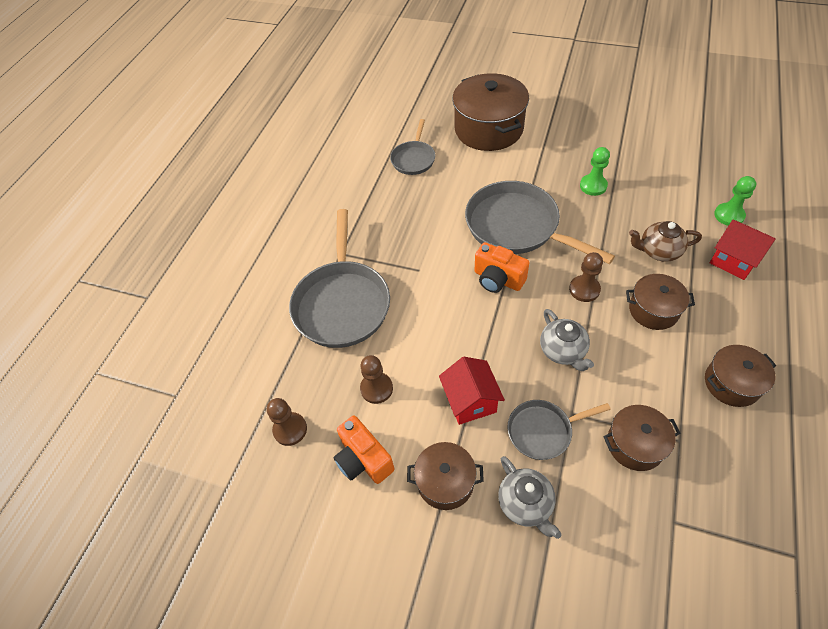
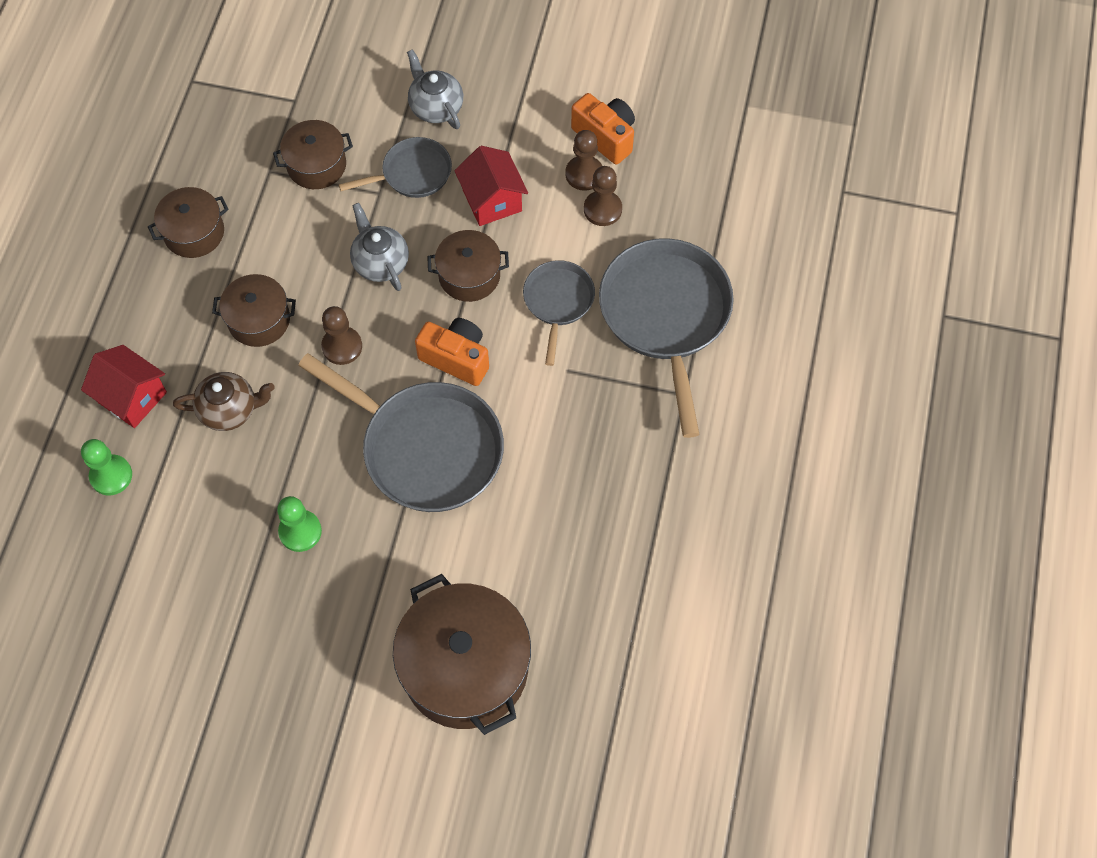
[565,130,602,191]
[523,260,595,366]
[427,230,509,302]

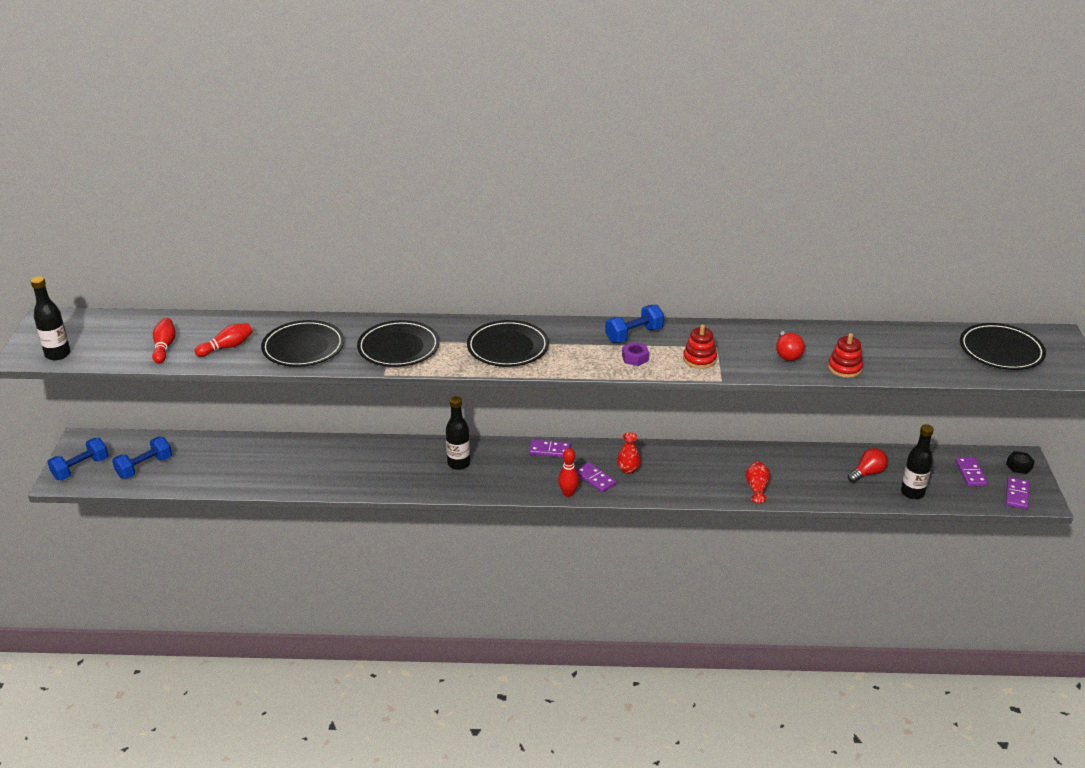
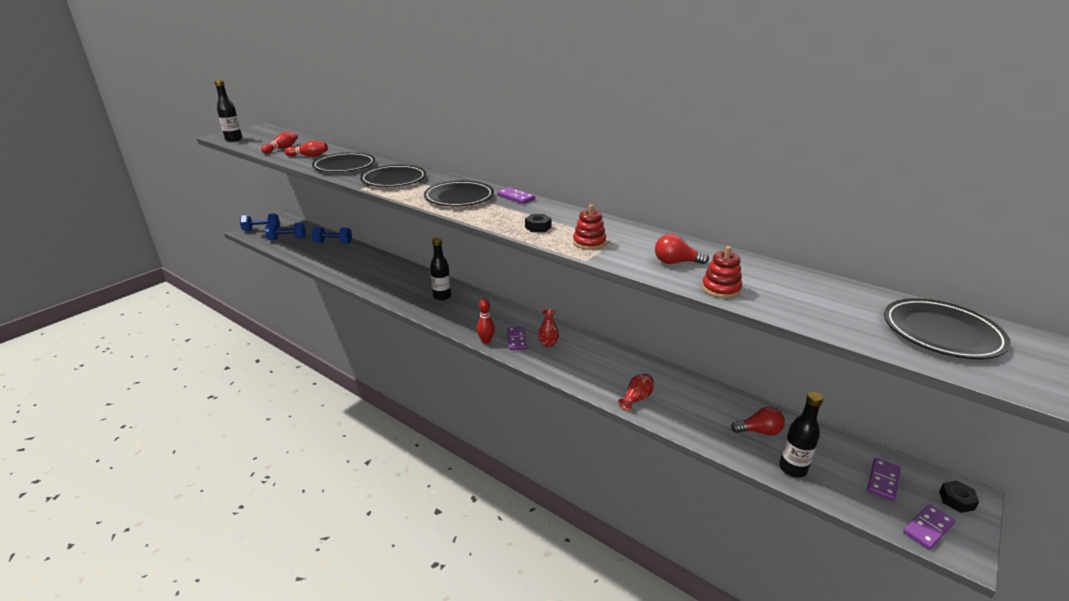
[497,187,535,204]
[312,227,352,243]
[525,214,552,232]
[655,234,709,264]

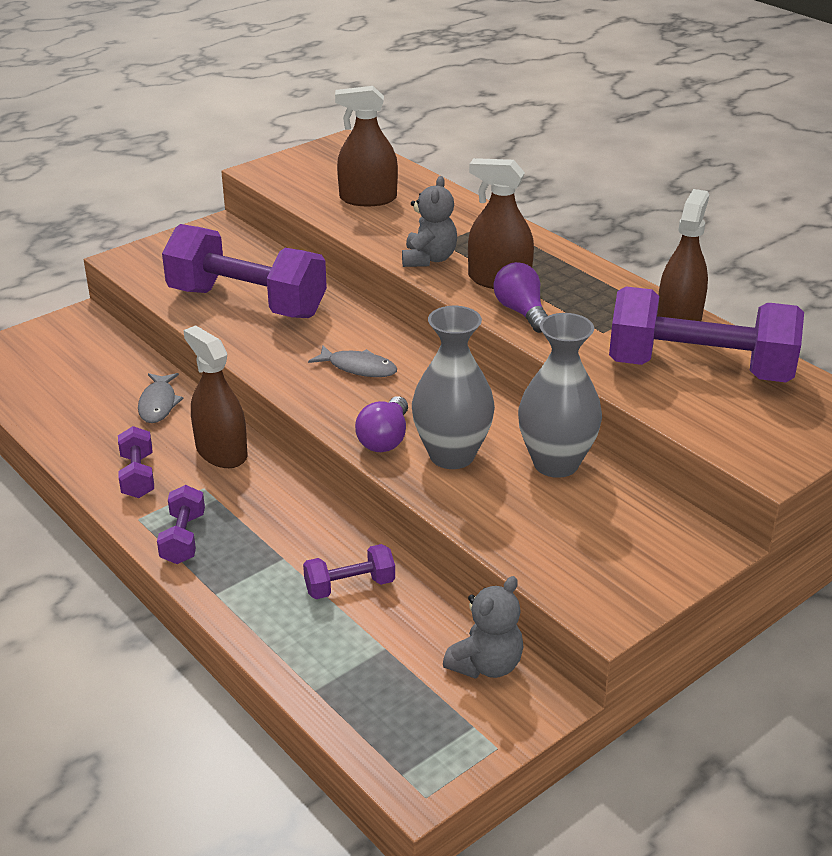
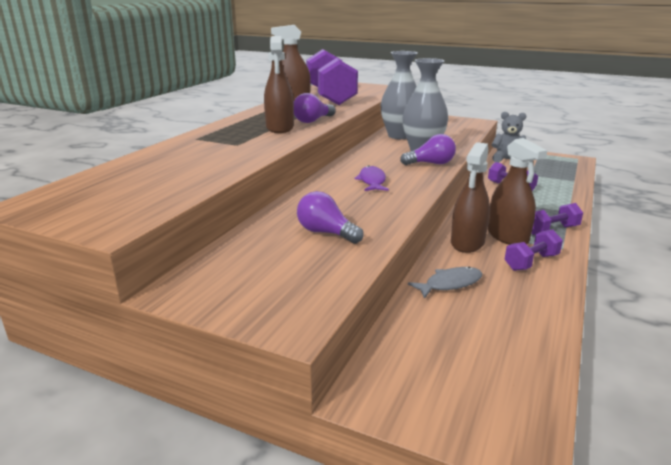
[297,191,364,244]
[354,166,389,191]
[488,138,547,245]
[402,176,457,267] (first image)

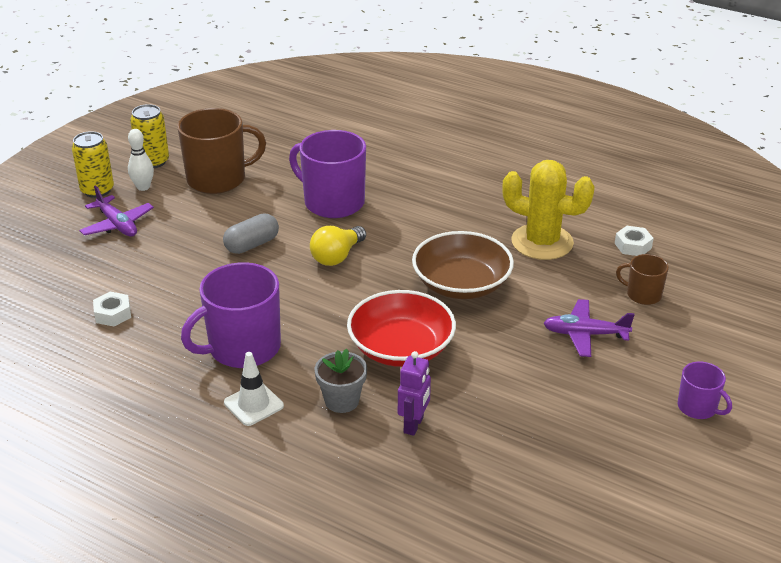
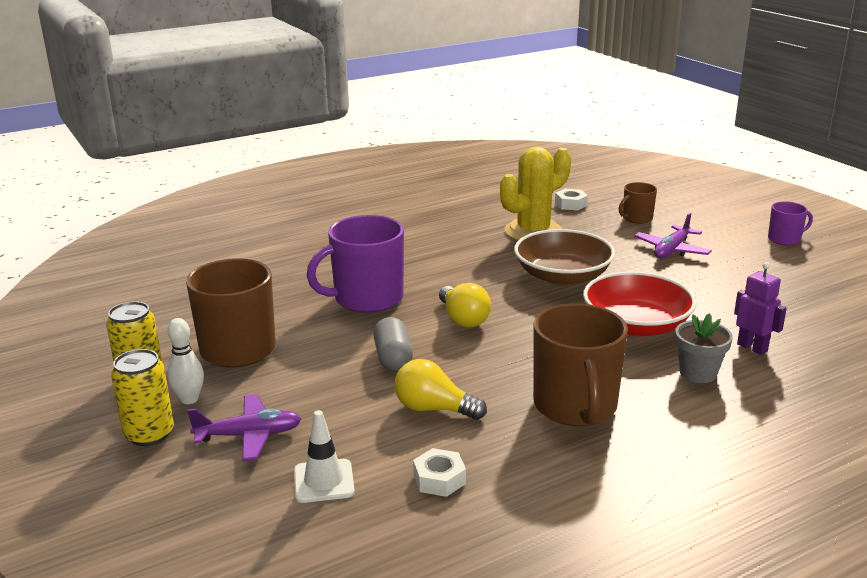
[533,303,628,426]
[294,410,355,503]
[395,359,487,420]

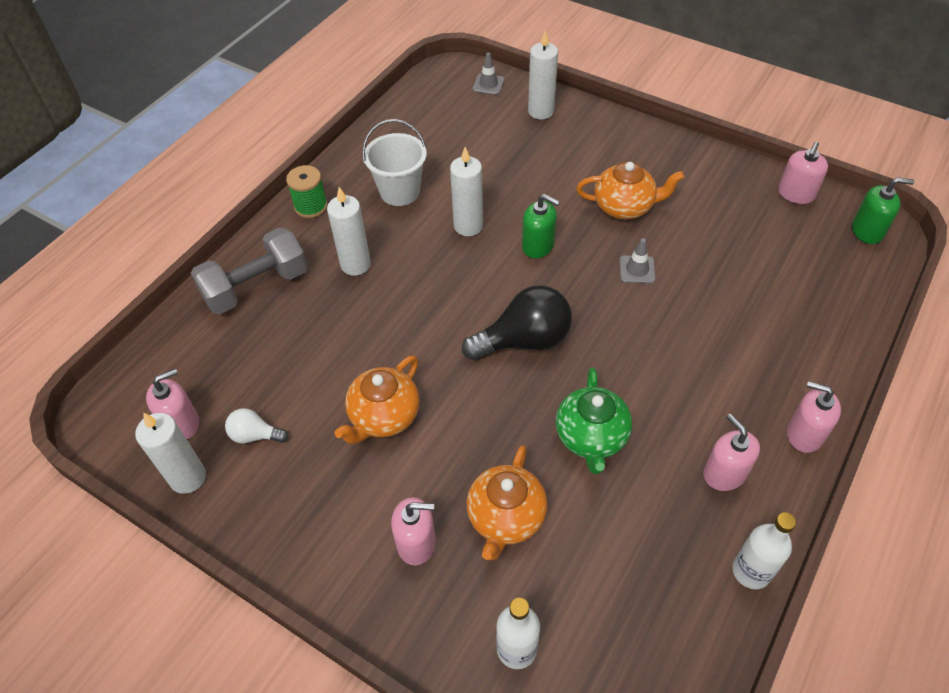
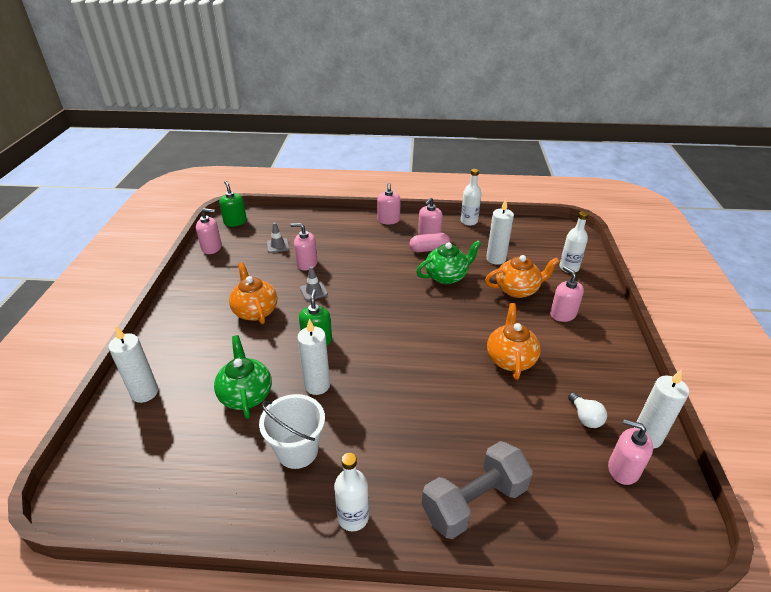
[422,441,533,539]
[334,453,369,531]
[486,199,514,265]
[487,303,540,380]
[462,285,572,360] (first image)
[267,222,289,253]
[214,335,272,419]
[290,223,318,271]
[409,233,450,252]

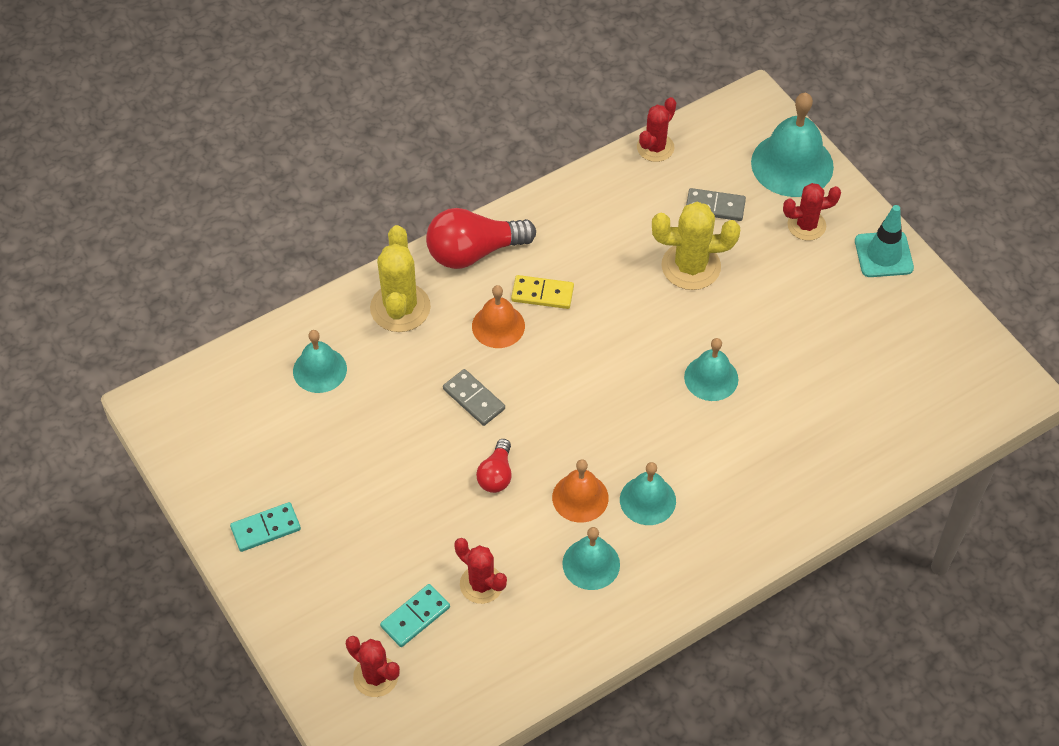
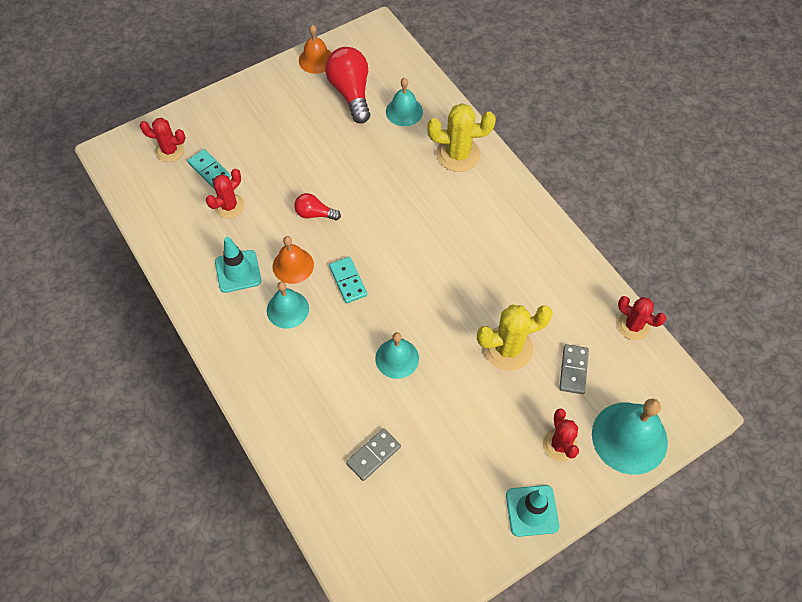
[329,257,367,303]
[140,118,185,162]
[325,47,370,124]
[346,428,401,481]
[299,25,332,74]
[511,275,574,309] (first image)
[215,237,261,293]
[477,305,553,371]

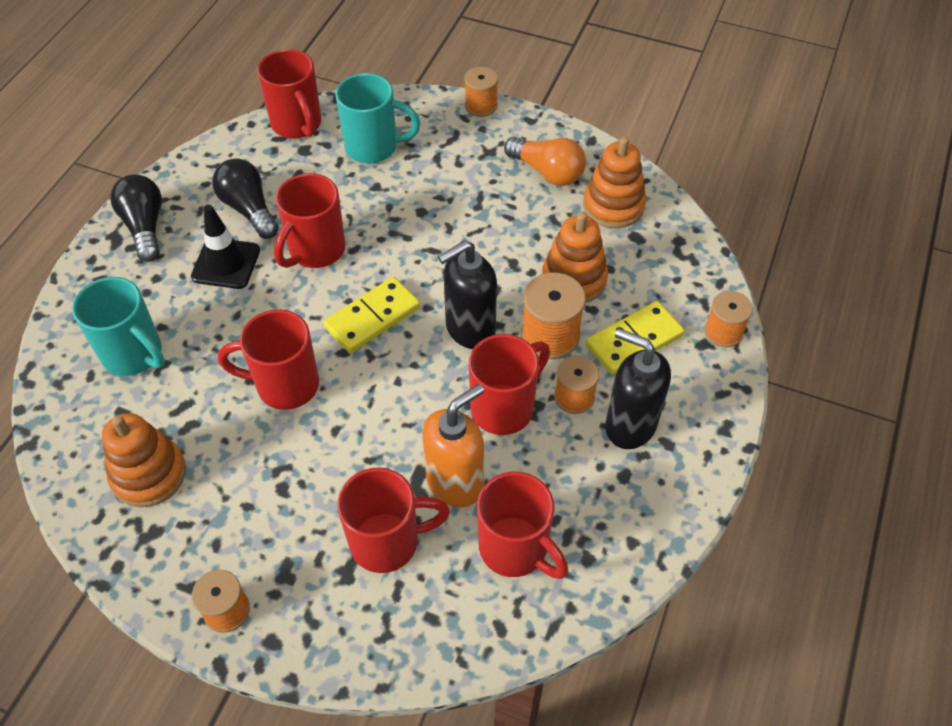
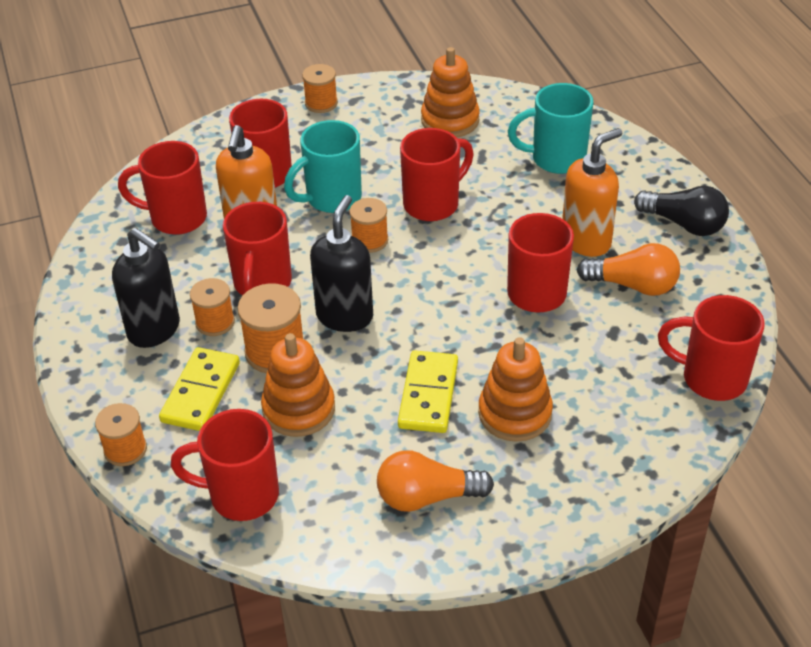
[562,128,622,257]
[577,243,680,296]
[398,350,458,433]
[284,120,362,213]
[349,198,388,253]
[478,337,553,442]
[112,228,180,348]
[171,409,279,521]

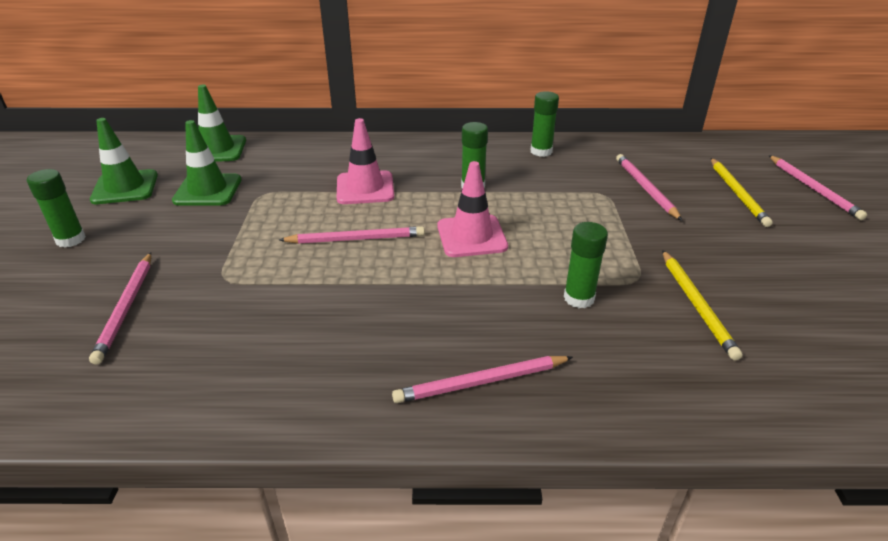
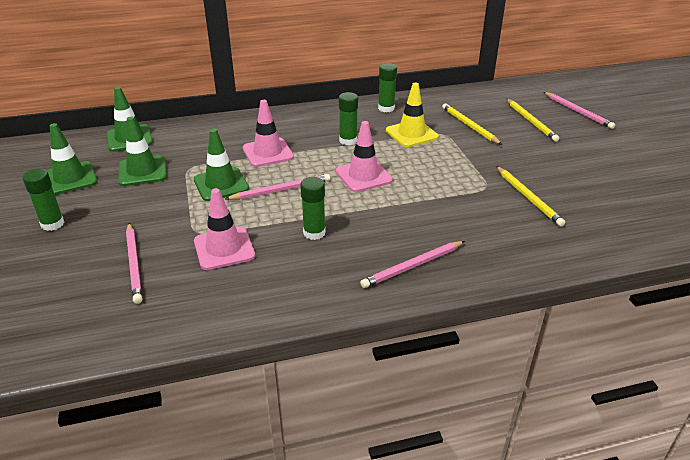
[300,177,326,240]
[442,103,502,145]
[194,129,249,201]
[194,188,255,270]
[386,83,439,147]

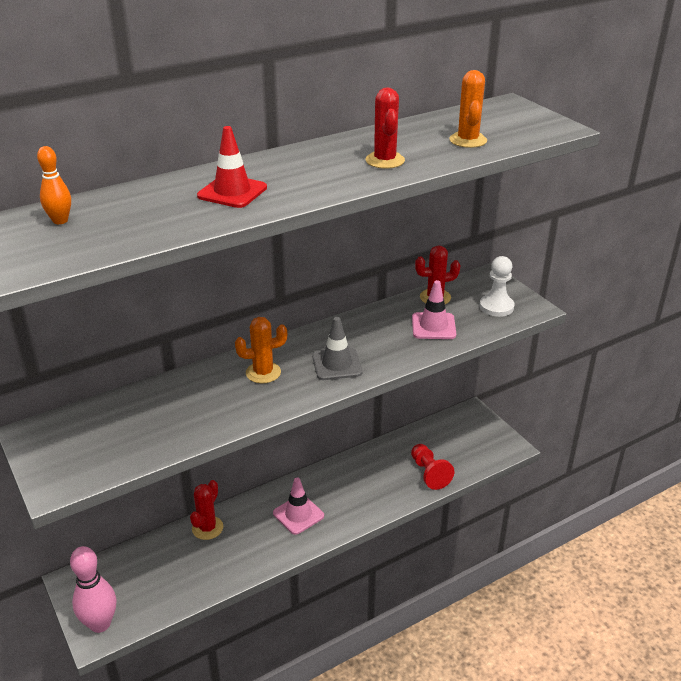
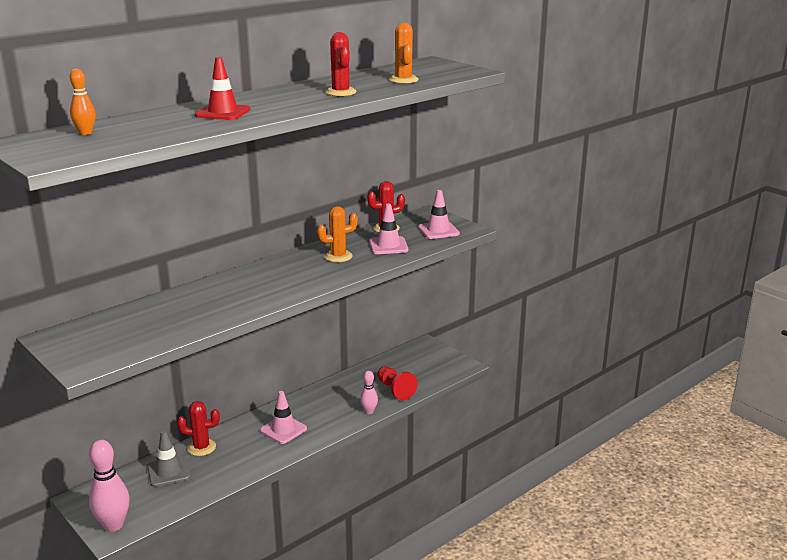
[177,401,220,456]
[317,206,358,262]
[147,431,191,487]
[418,190,460,239]
[360,371,378,414]

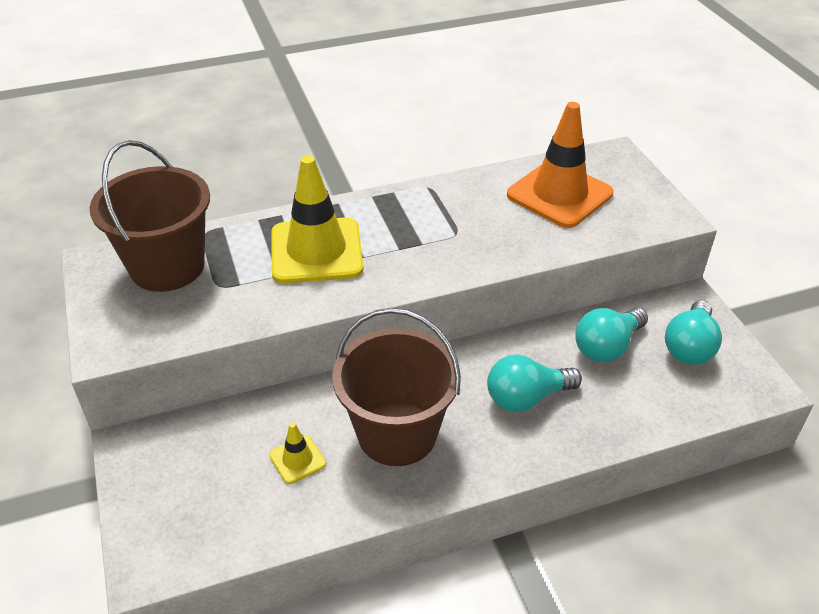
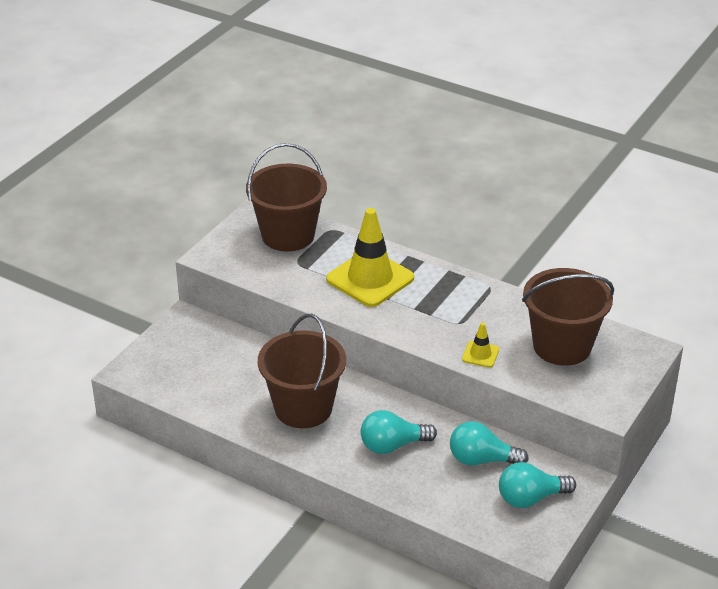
[462,323,499,367]
[361,410,437,454]
[522,268,614,366]

